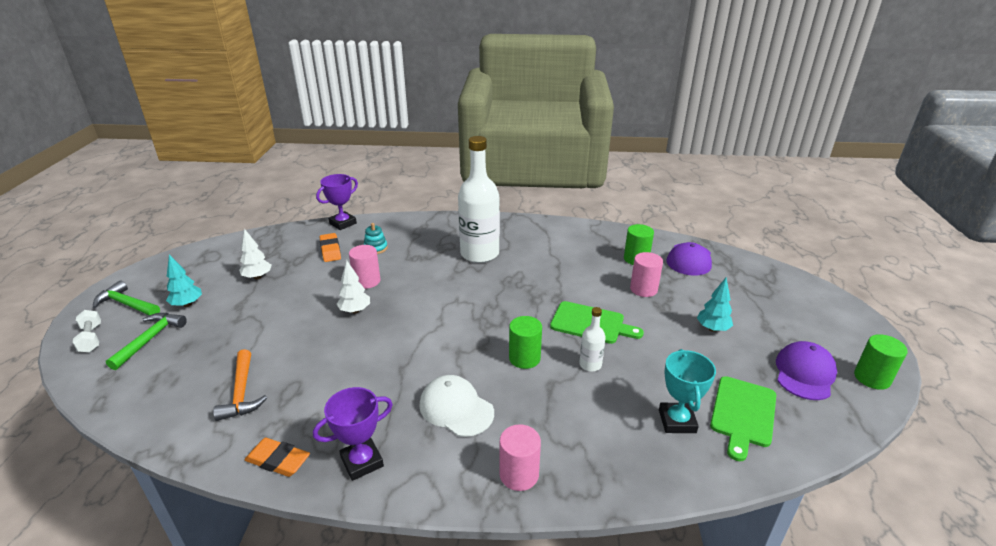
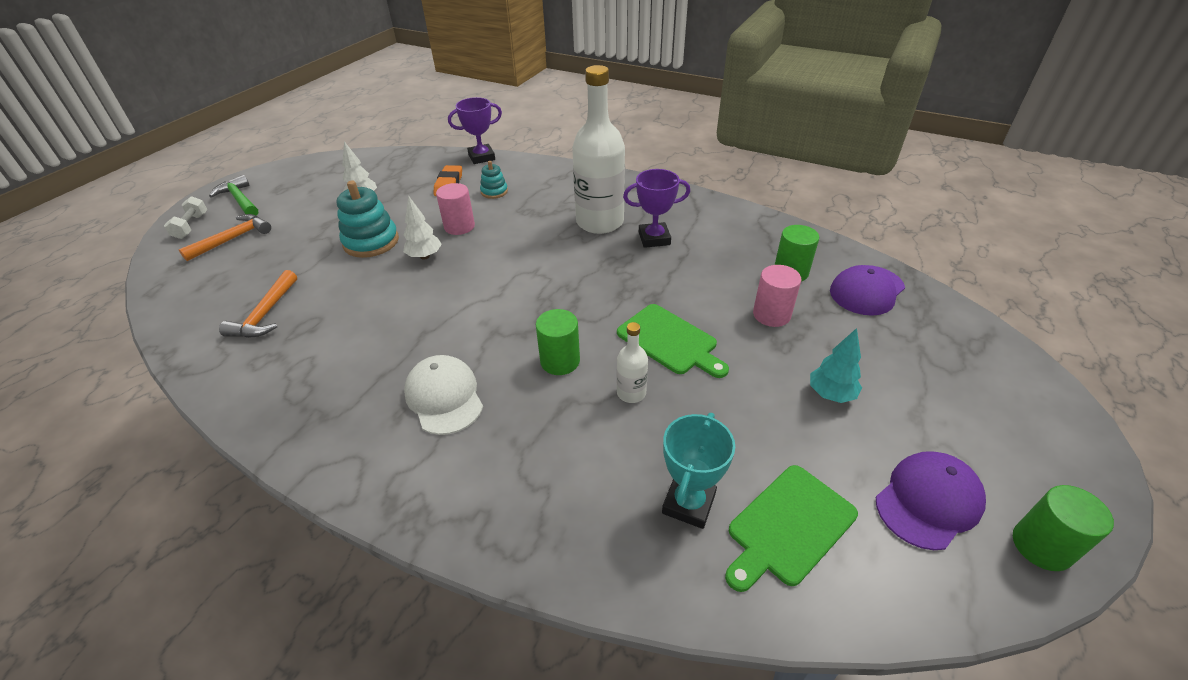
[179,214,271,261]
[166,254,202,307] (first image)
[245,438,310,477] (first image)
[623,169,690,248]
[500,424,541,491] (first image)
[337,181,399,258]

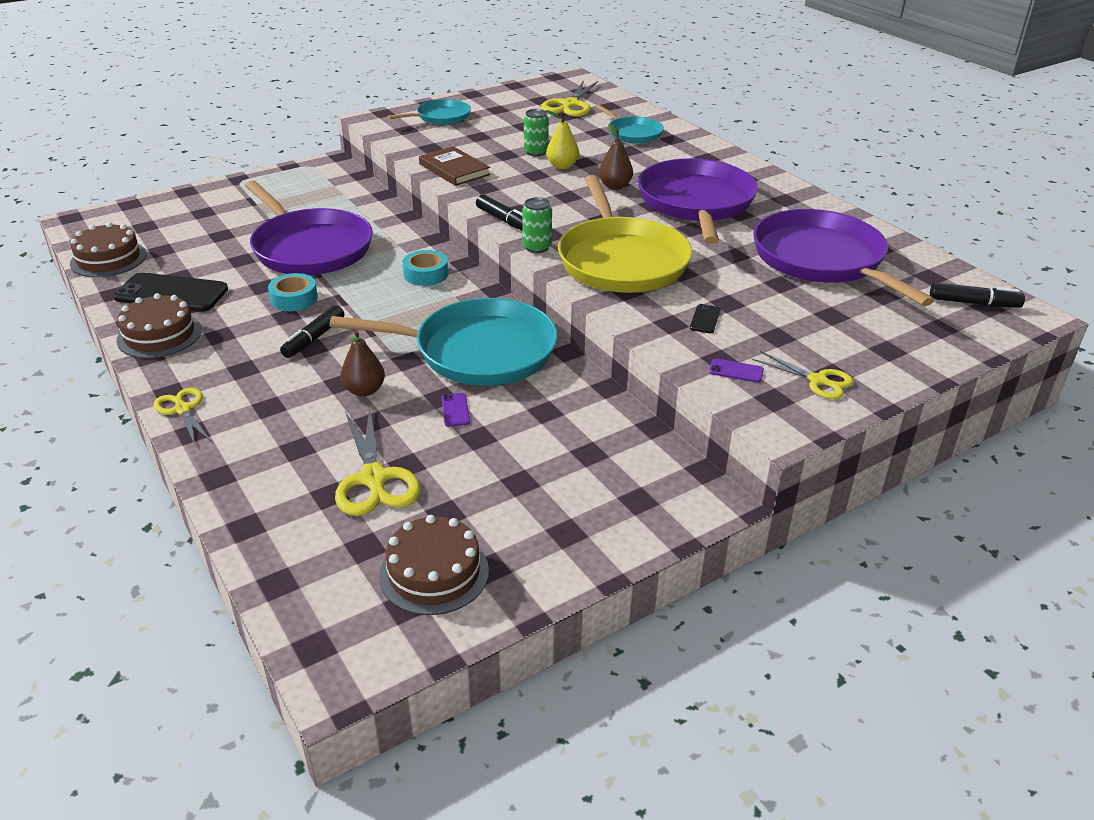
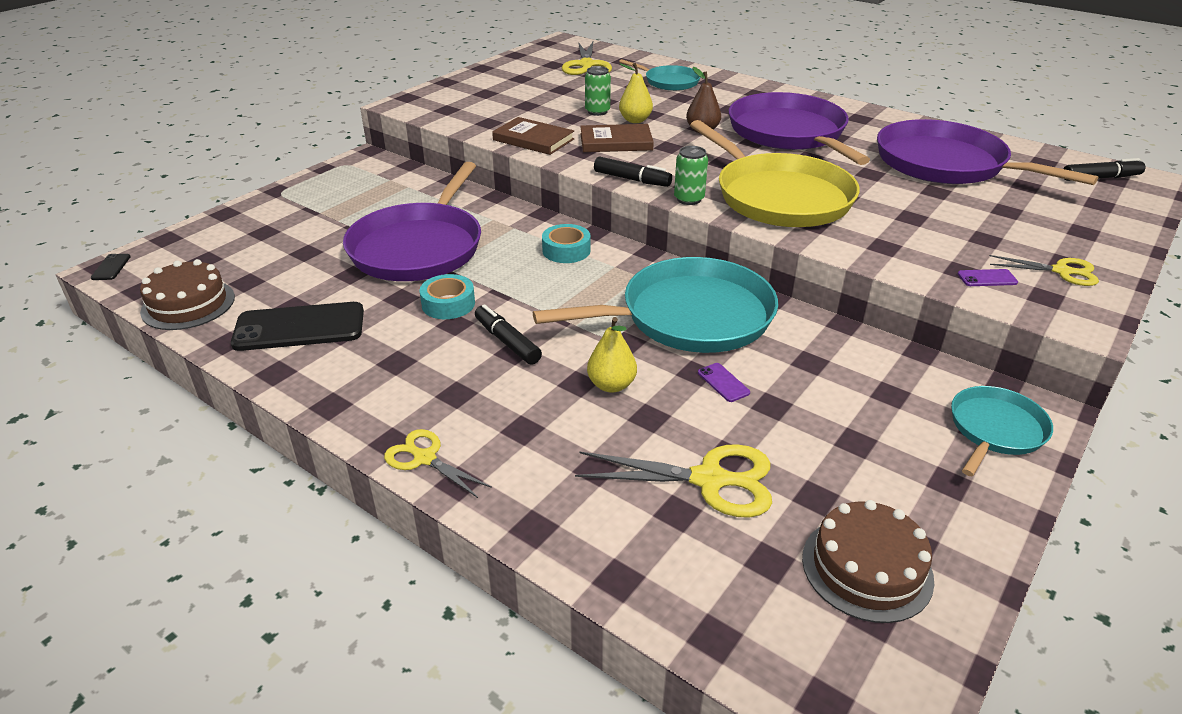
[116,293,202,358] (first image)
[343,162,481,281]
[475,304,542,365]
[575,444,772,518]
[587,317,637,393]
[951,386,1053,476]
[91,254,131,280]
[580,124,654,152]

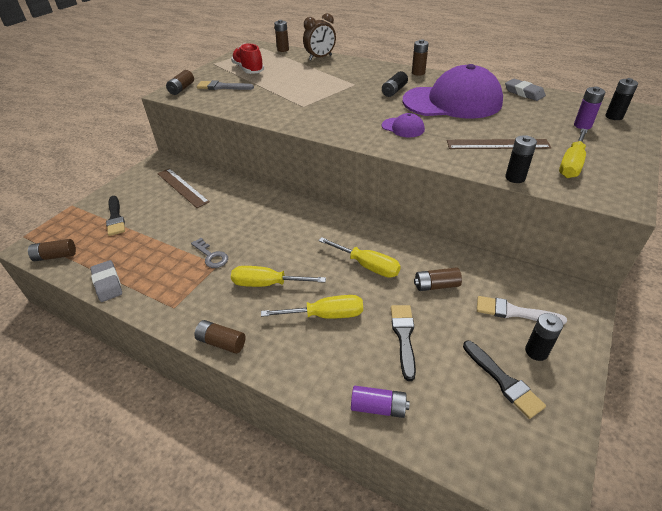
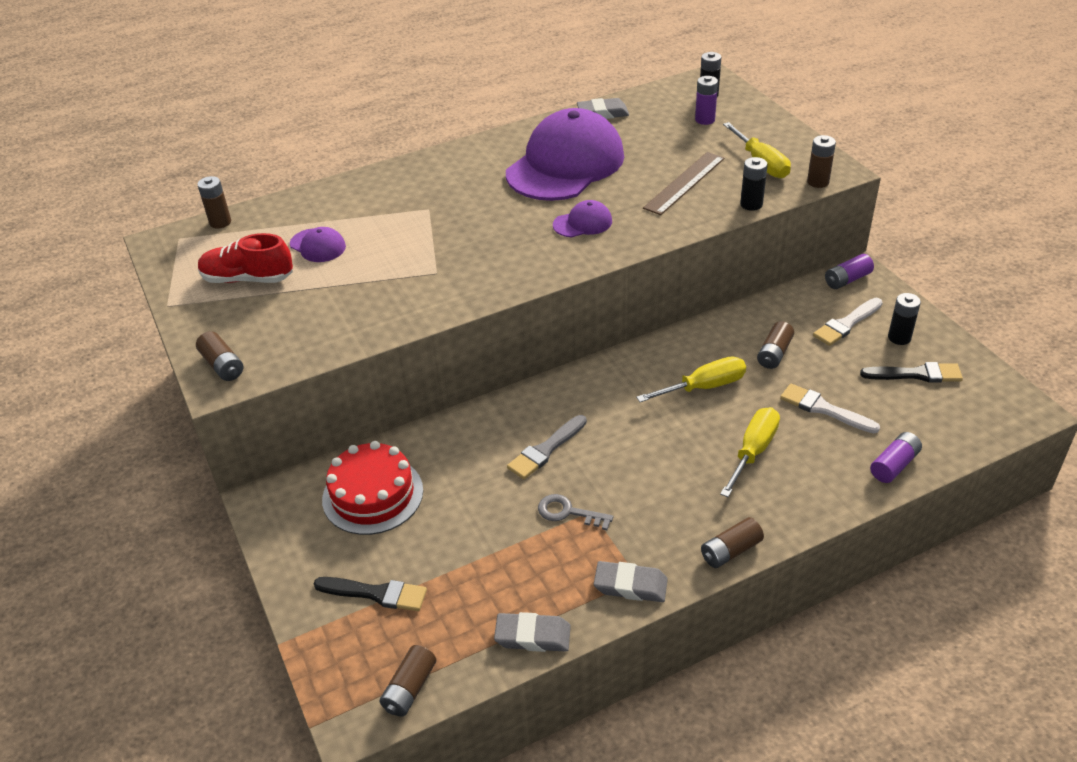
[322,441,423,535]
[538,494,613,530]
[507,415,587,479]
[231,266,326,287] (first image)
[303,13,336,60] (first image)
[382,71,408,97] (first image)
[780,383,880,433]
[807,135,836,188]
[290,227,346,262]
[594,561,668,602]
[825,254,874,289]

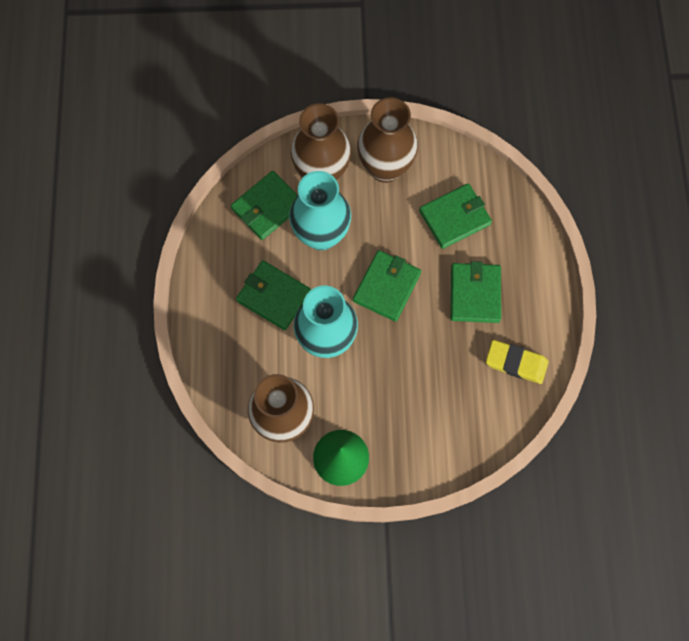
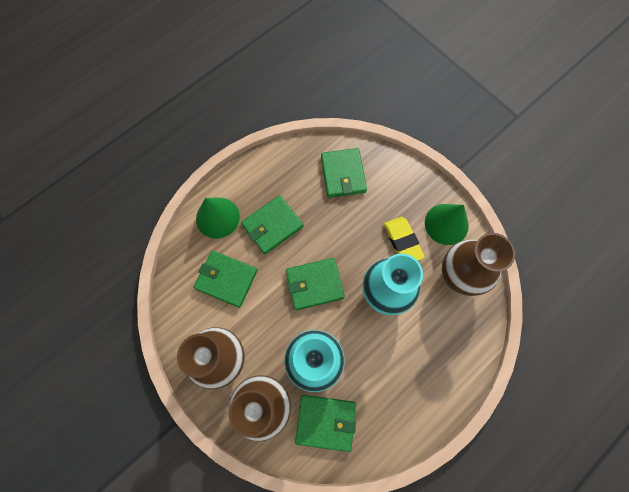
[321,148,367,198]
[384,217,425,261]
[196,198,240,239]

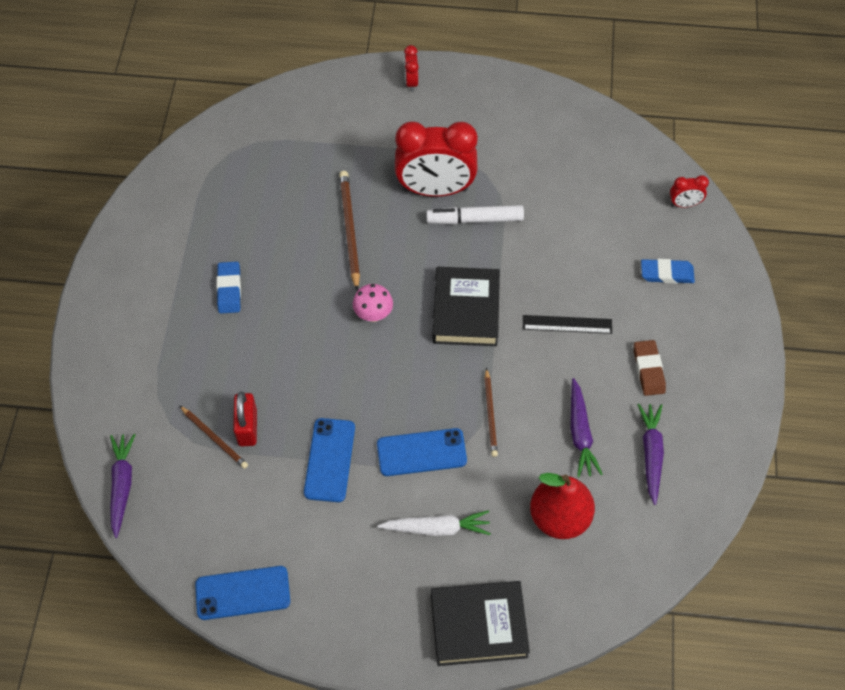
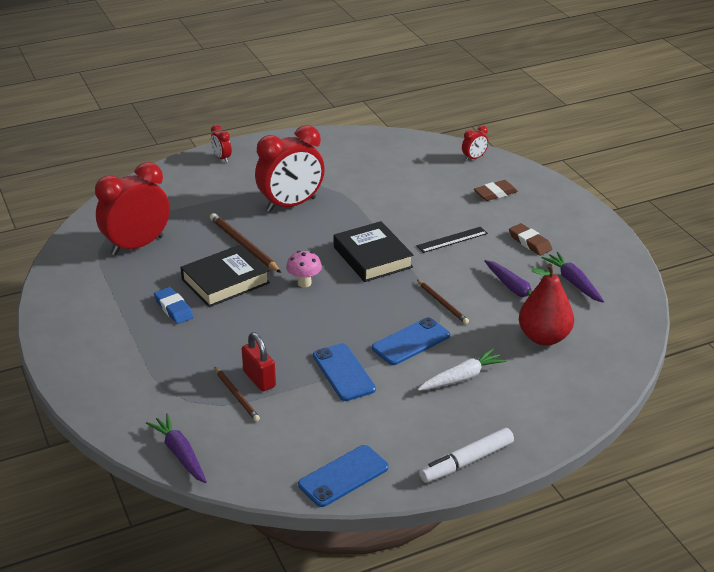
[215,367,260,422]
[419,428,514,483]
[180,244,270,307]
[474,180,518,201]
[95,162,170,255]

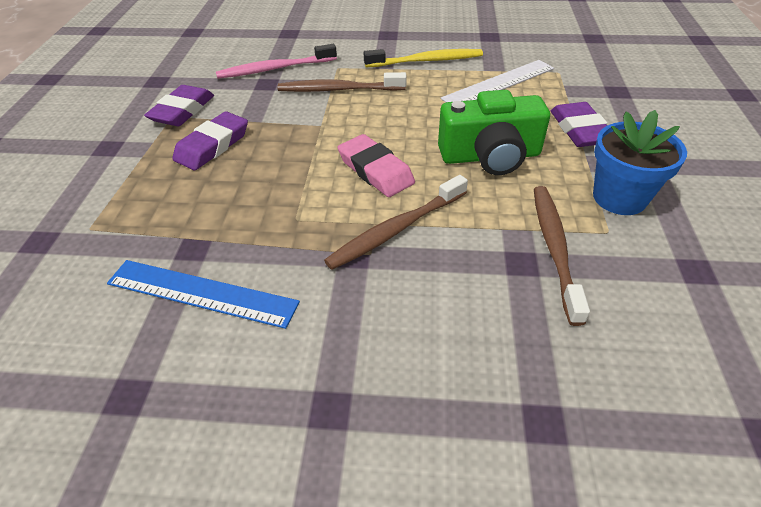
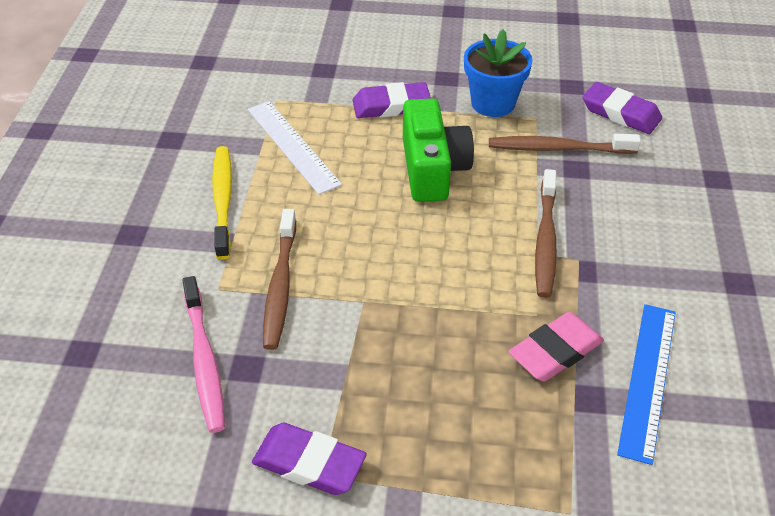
[583,82,662,134]
[535,169,557,298]
[508,312,604,381]

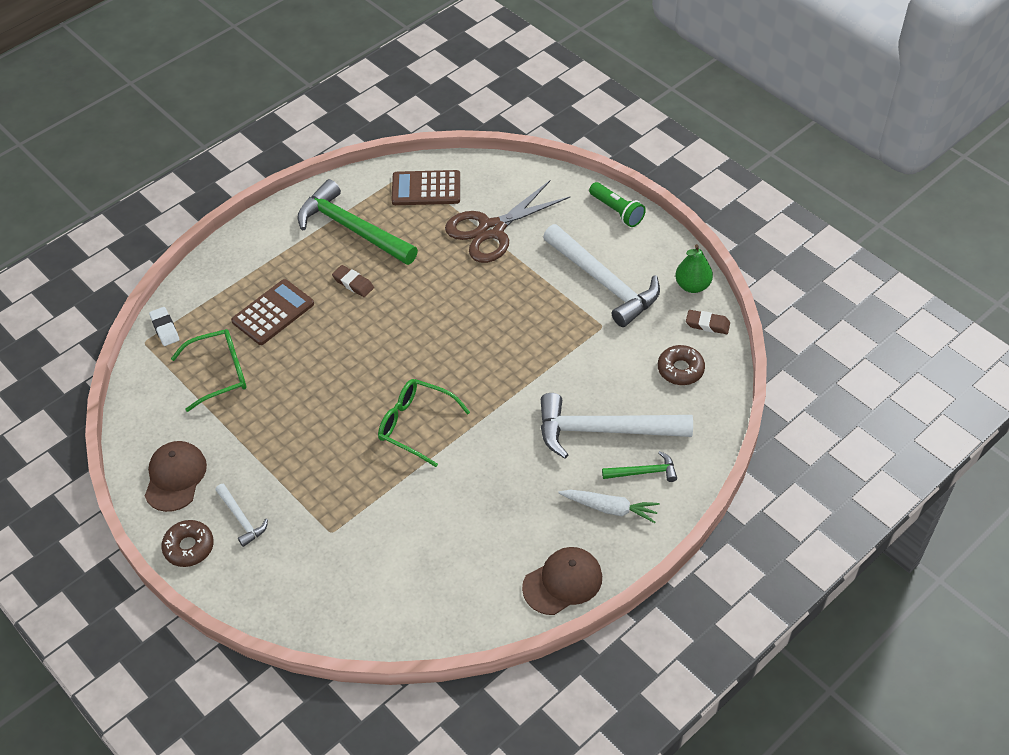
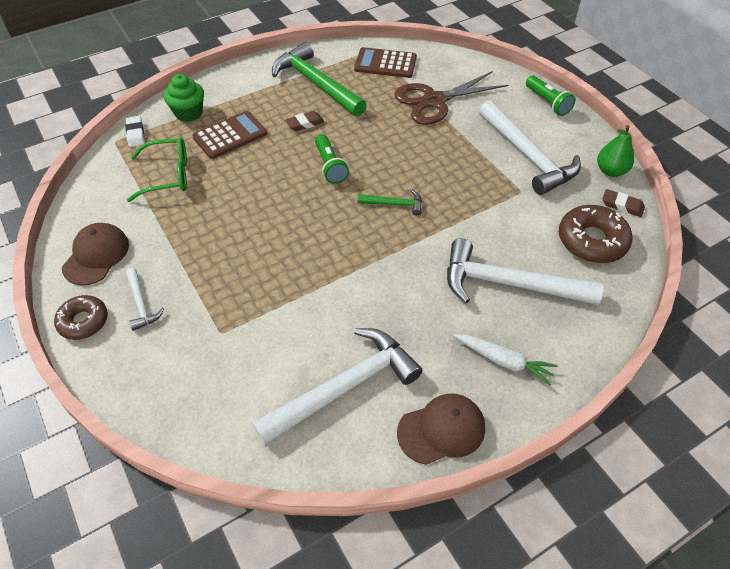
[285,111,325,131]
[378,379,470,467] (first image)
[358,190,422,215]
[559,205,632,263]
[164,74,204,122]
[252,328,422,445]
[315,134,349,184]

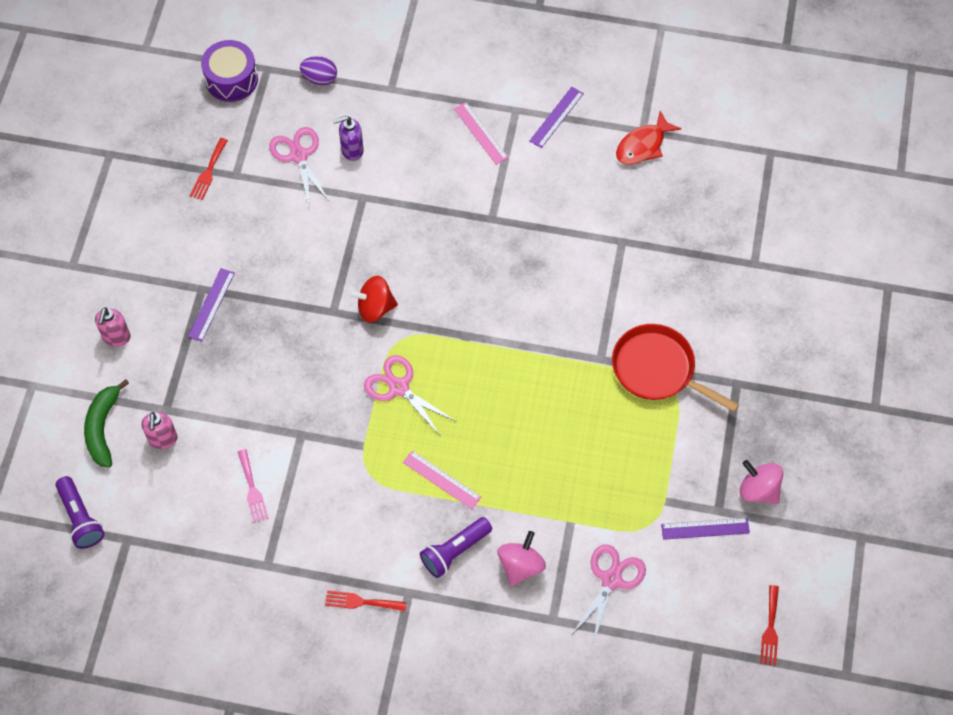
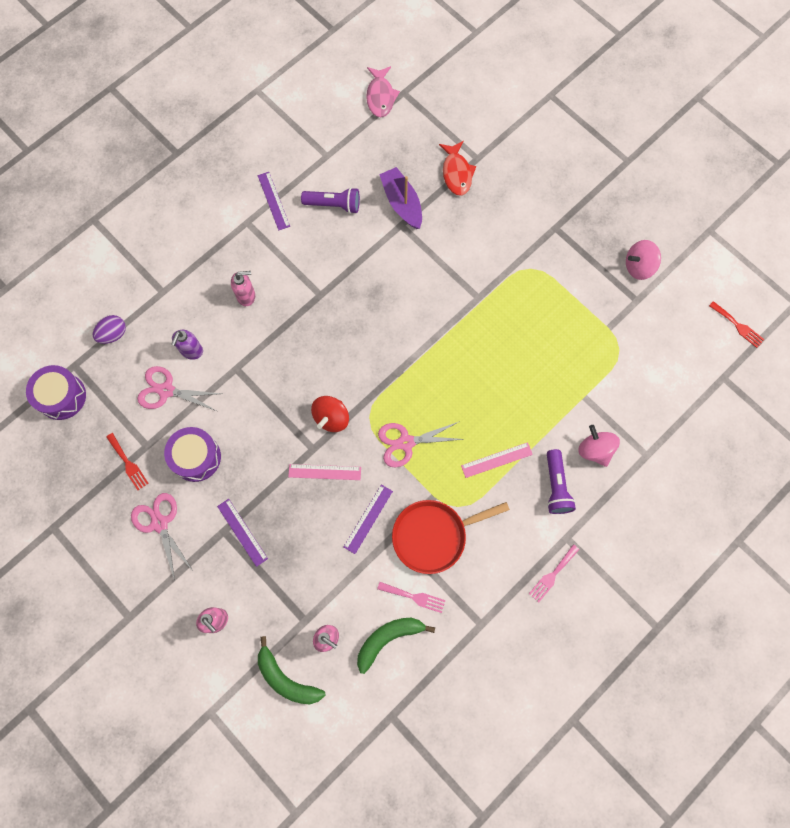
[301,187,360,214]
[529,544,580,603]
[288,464,361,480]
[131,493,192,581]
[392,500,510,574]
[439,141,476,196]
[344,485,393,554]
[164,427,221,482]
[231,271,255,306]
[357,618,435,674]
[366,66,400,117]
[379,167,422,229]

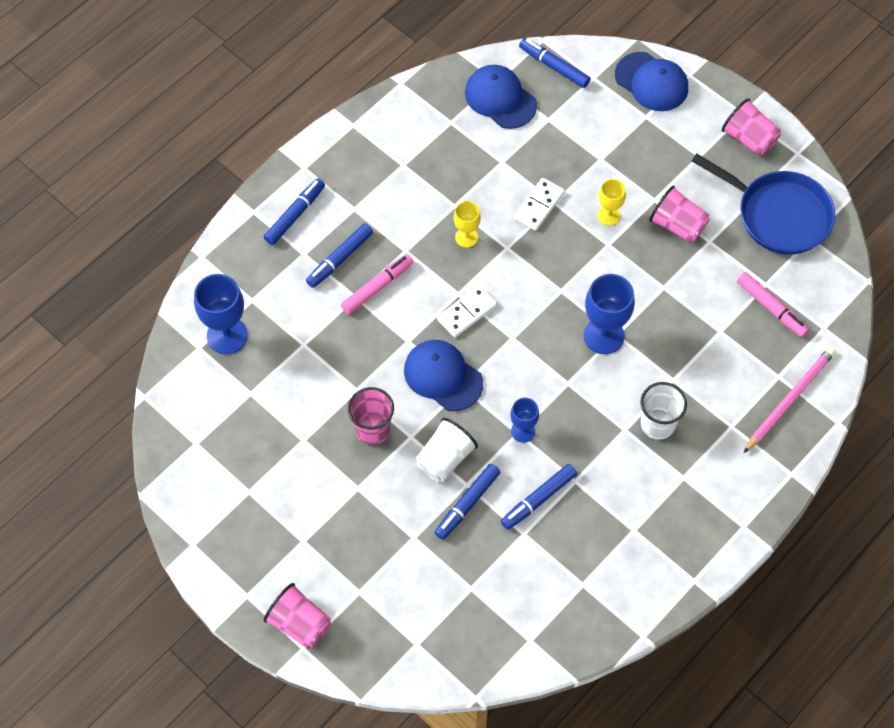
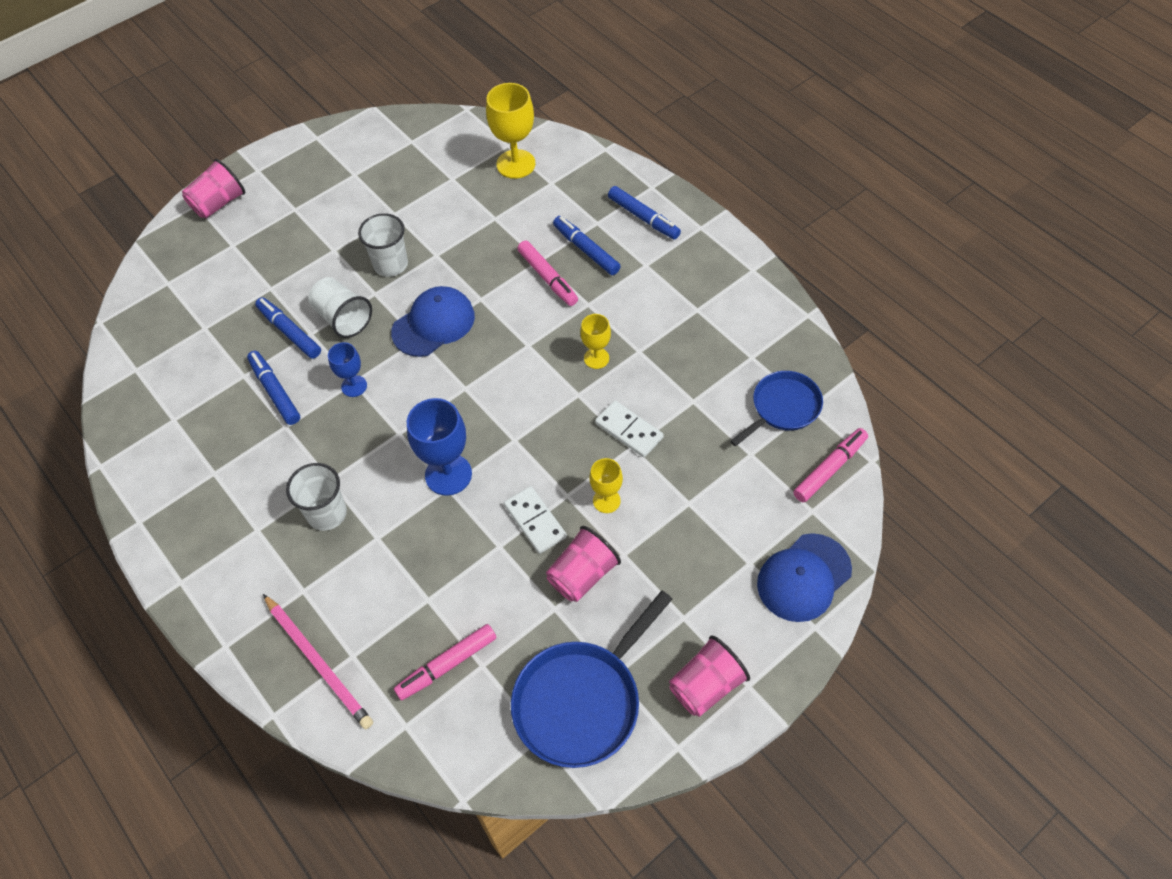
[486,83,535,179]
[358,213,408,277]
[504,486,567,554]
[730,371,823,446]
[793,428,868,502]

